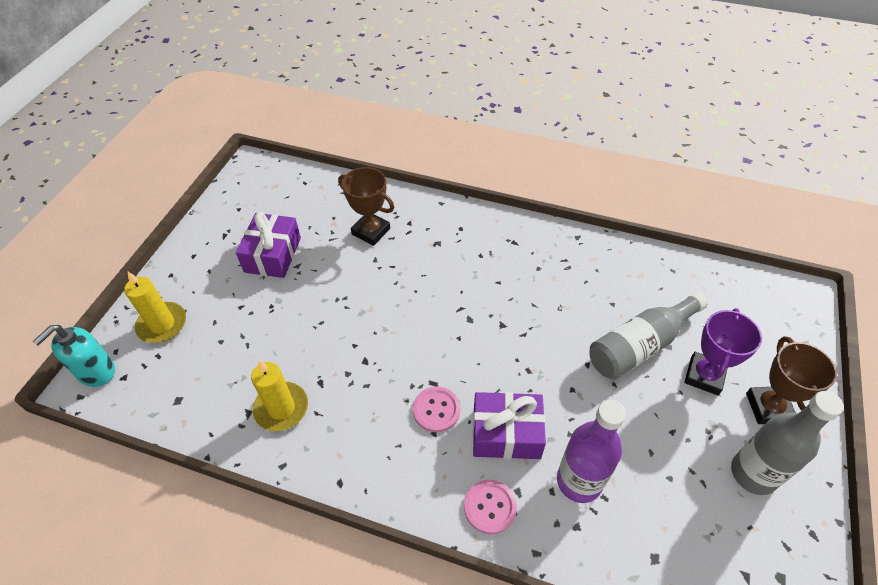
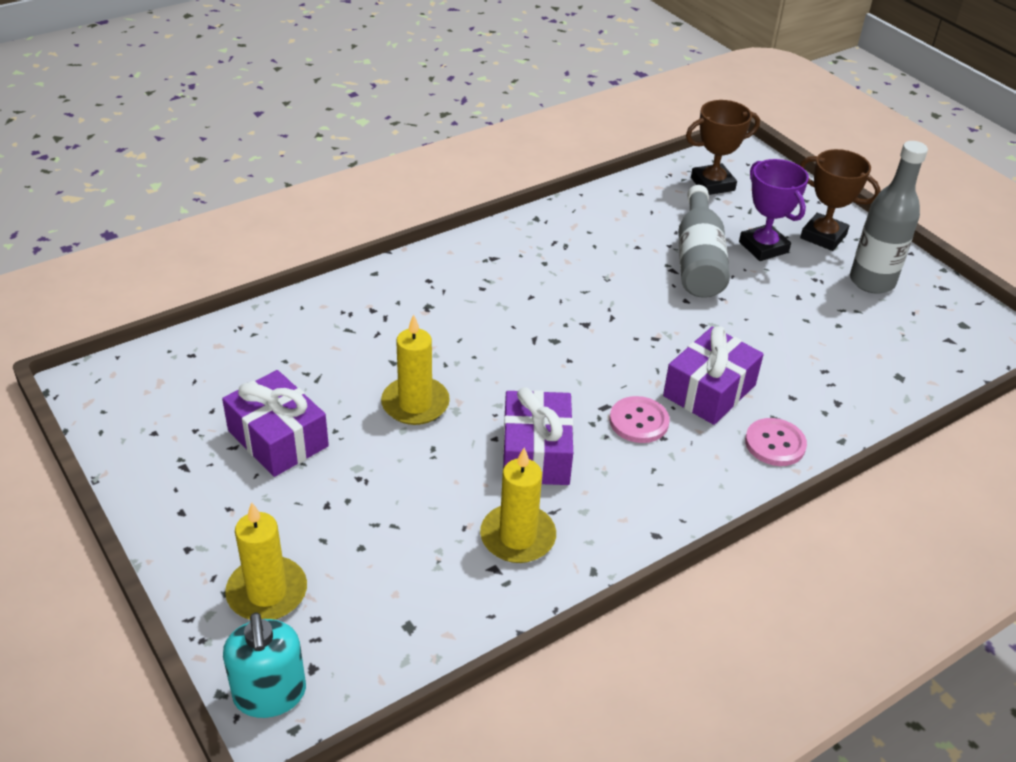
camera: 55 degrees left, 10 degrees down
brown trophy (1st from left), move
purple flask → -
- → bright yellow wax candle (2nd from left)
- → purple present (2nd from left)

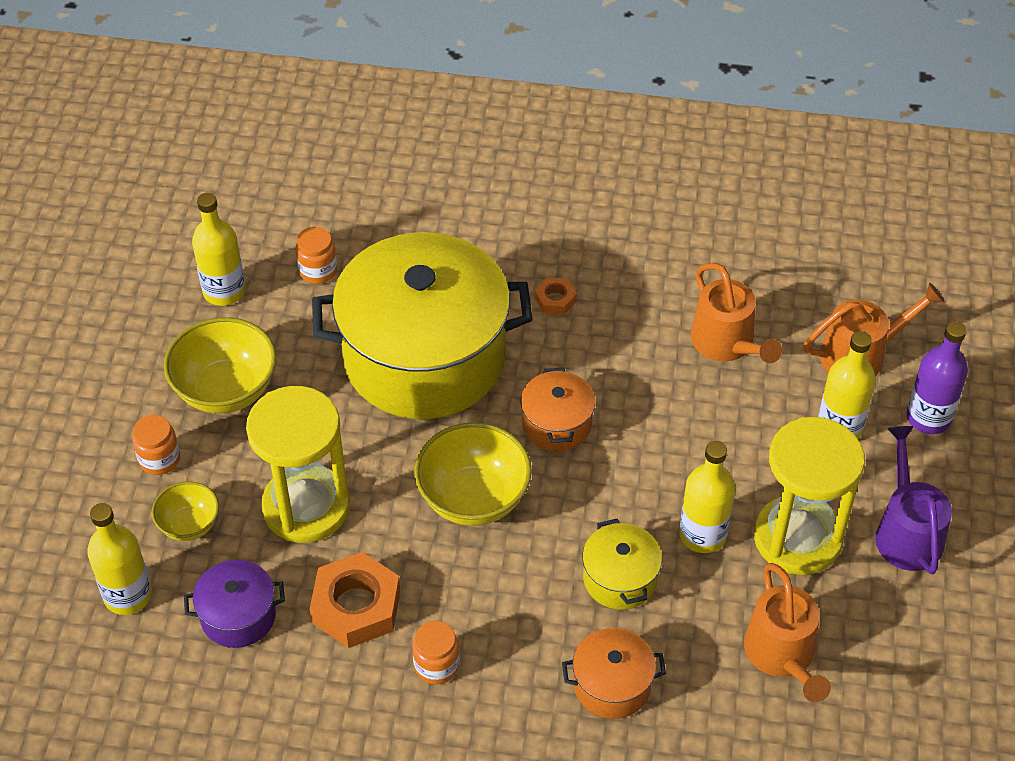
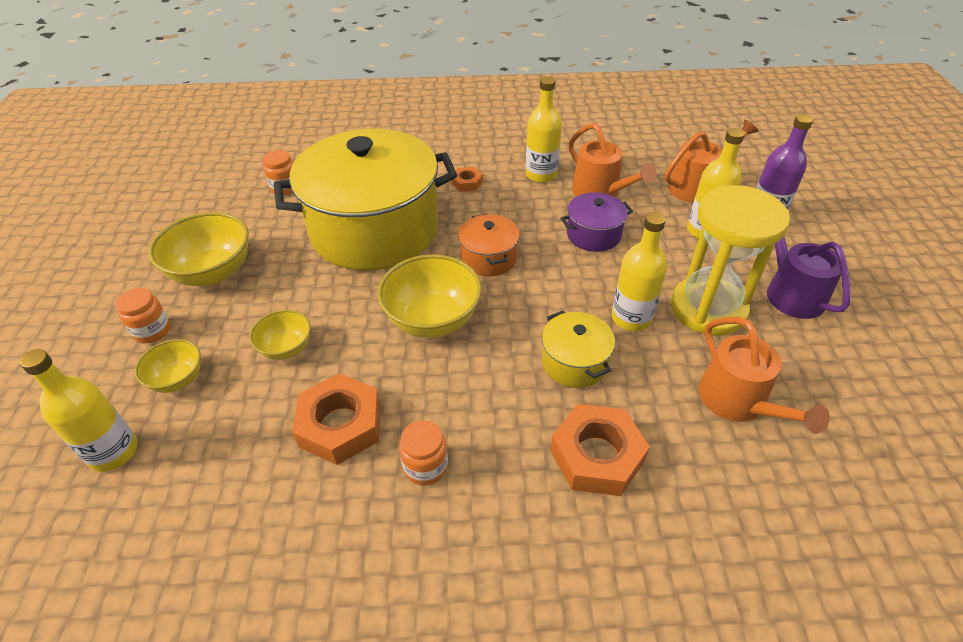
camera: 10 degrees left, 5 degrees down
bright yellow flask (2nd from left), move
bright yellow hourglass (1st from left) → bright yellow serving bowl (3rd from left)
purple stockpot, move
bright orange stockpot (2nd from left) → bright orange hexagon nut (3rd from left)

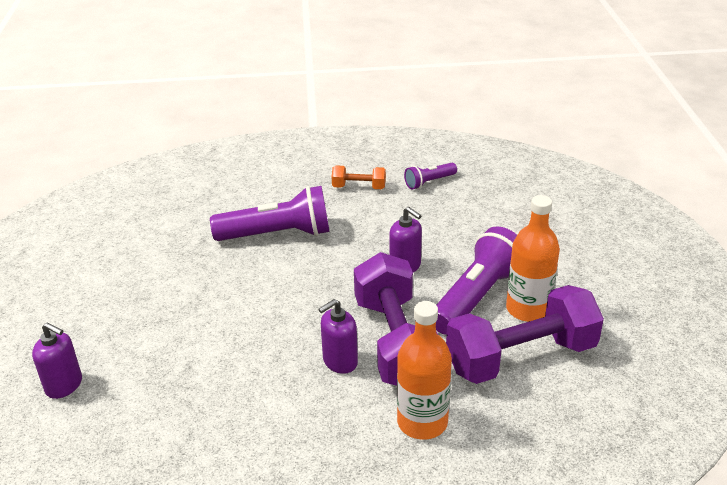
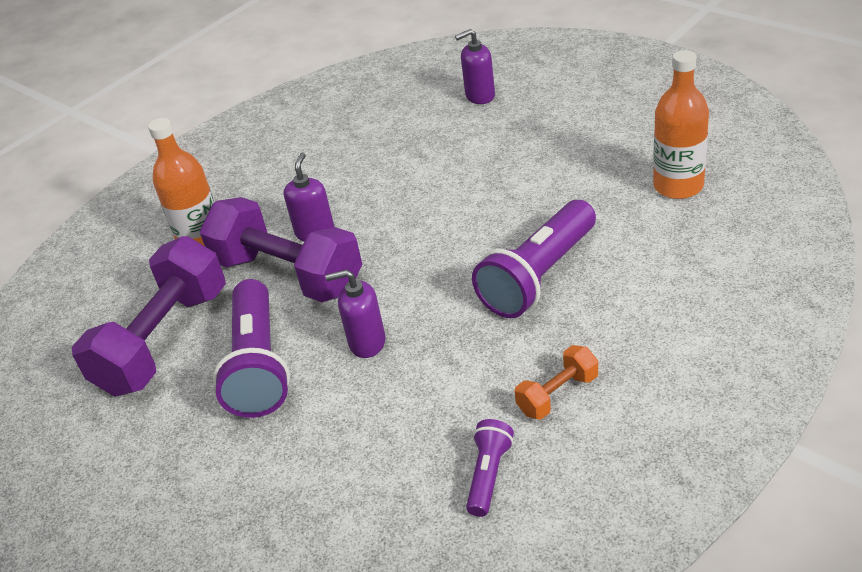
camera: 140 degrees right, 5 degrees up
bright orange flask (2nd from left), move

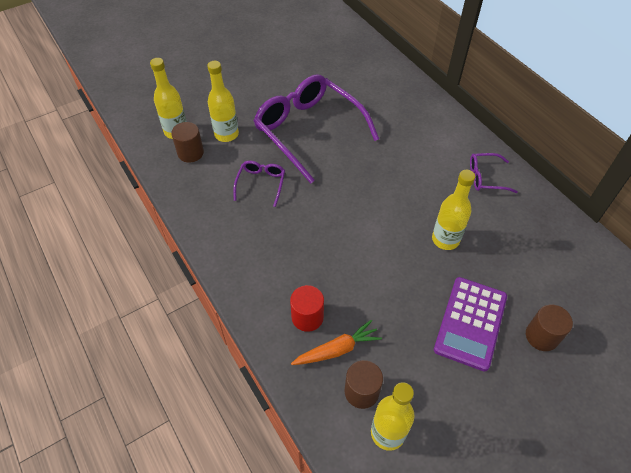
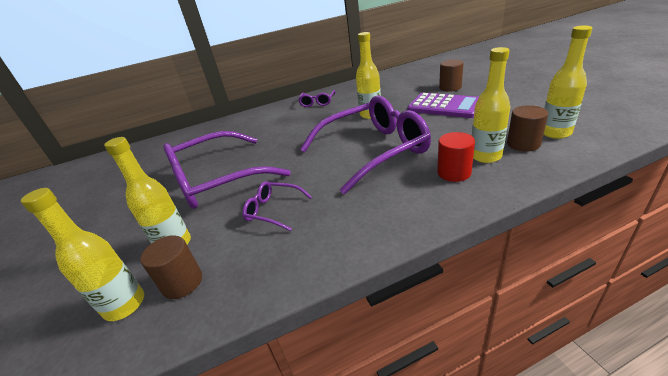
camera: 75 degrees left, 20 degrees down
bright orange toy carrot → bright yellow flask (4th from left)
- → purple spectacles (4th from left)

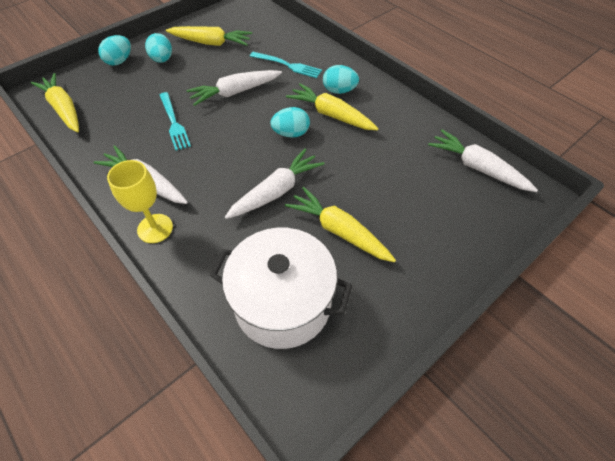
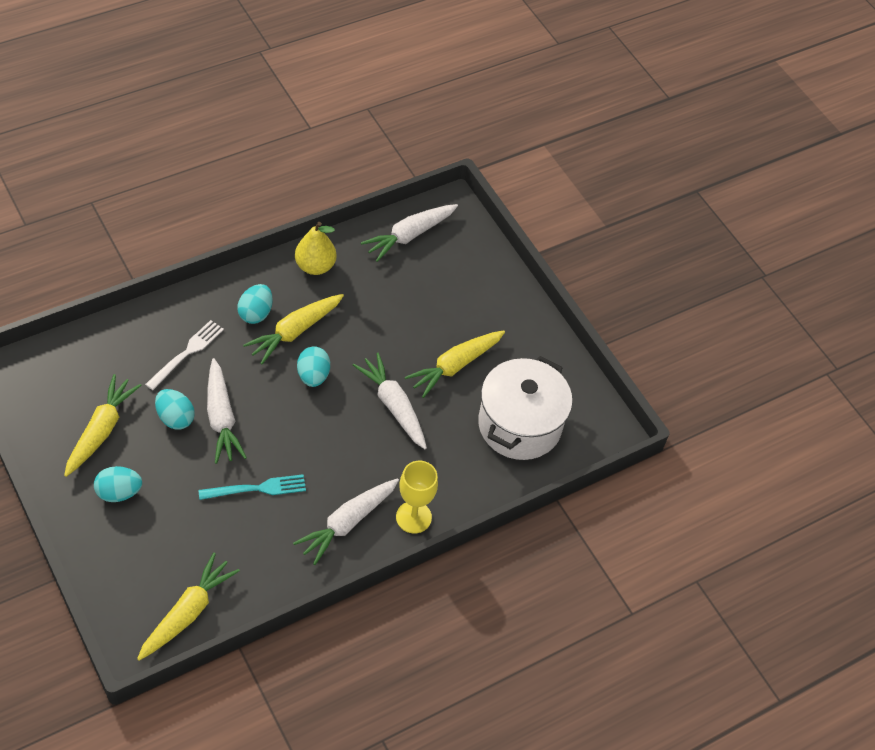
camera: 85 degrees left, 0 degrees up
teal egg (1st from left in the first image) → teal egg (2nd from left), move
teal dinner fork (2nd from left) → snow-white dinner fork
bright yellow toy carrot (1st from left in the first image) → bright yellow toy carrot (2nd from left), 150 degrees clockwise
- → bright yellow pear fruit

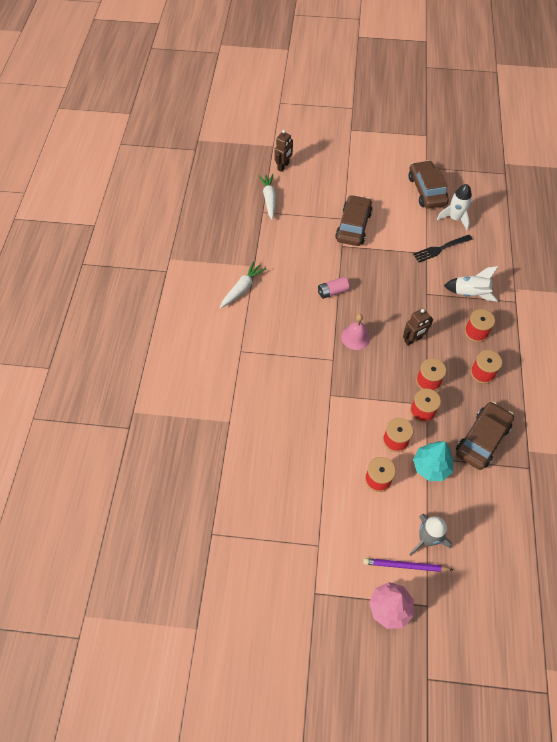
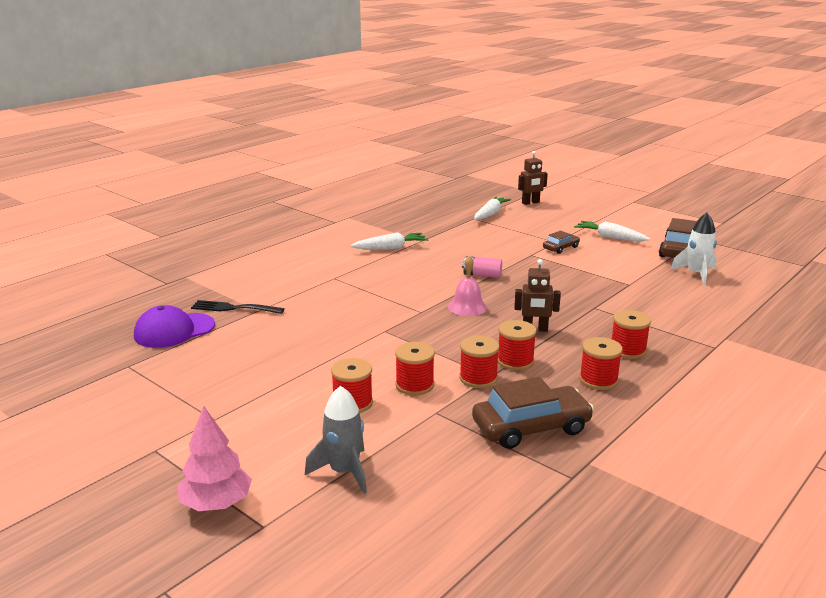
camera: 35 degrees right, 35 degrees down
brown car (1st from left in the first image) → brown car (2nd from left), x0.53
ebony dinner fork, move
snow-white spaceship (2nd from left) → -
teal fir tree → -
purple wooden pencil → -
- → snow-white toy carrot (3rd from left)
- → purple cap

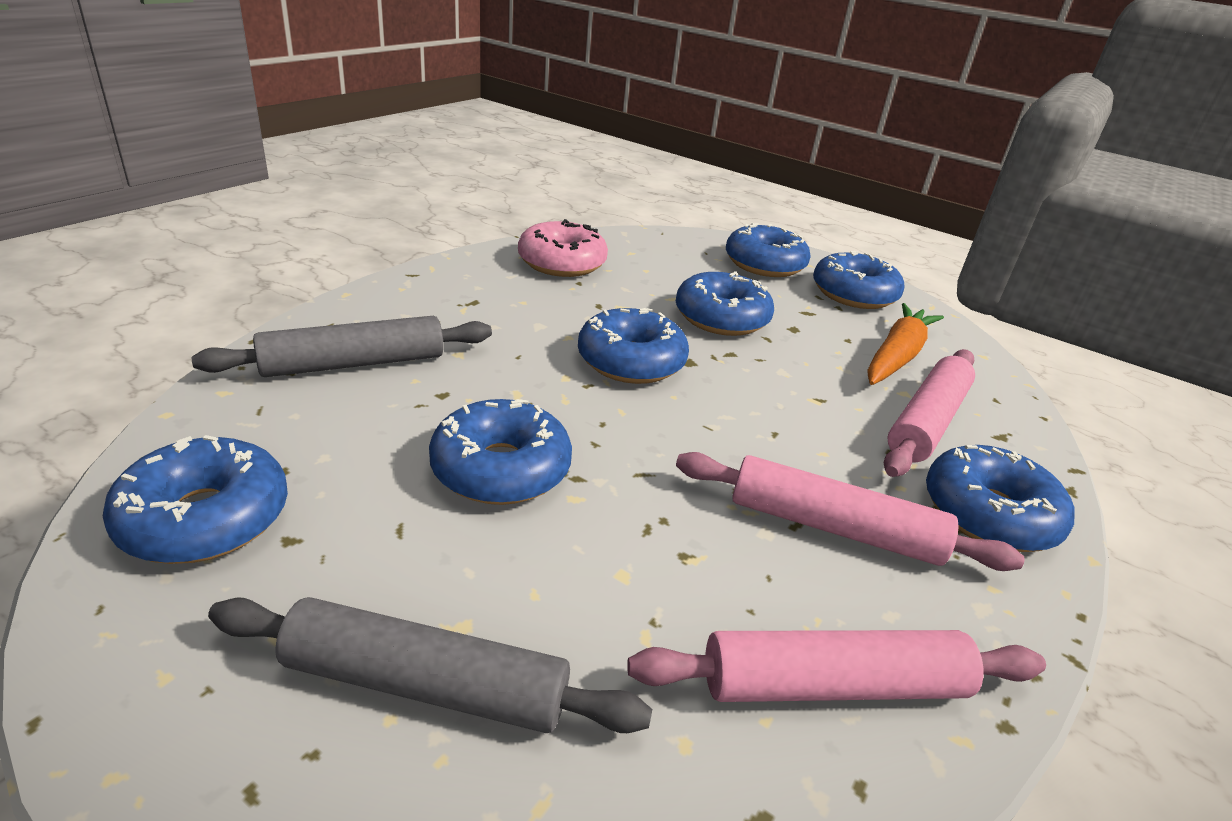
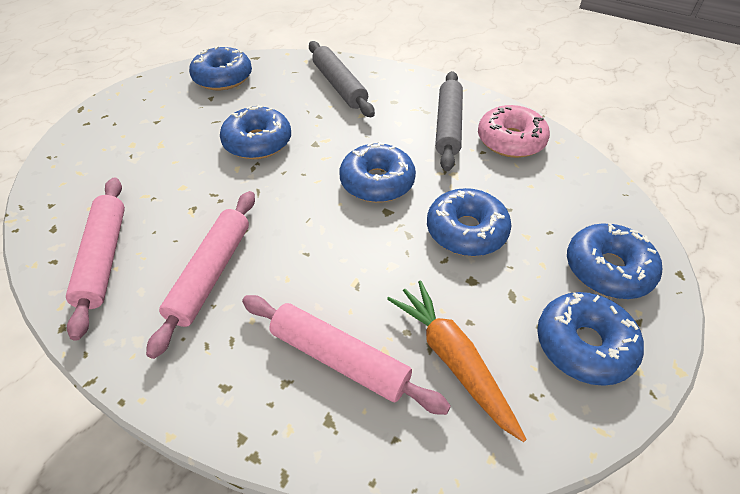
camera: 90 degrees right, 15 degrees up
bright orange toy carrot, 150 degrees counterclockwise
blue glazed donut (7th from left) → -
grey dough roller (2nd from left), move

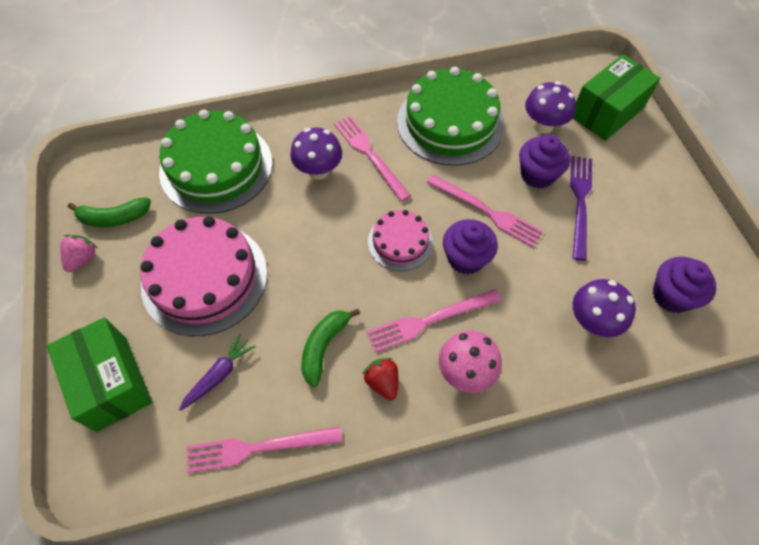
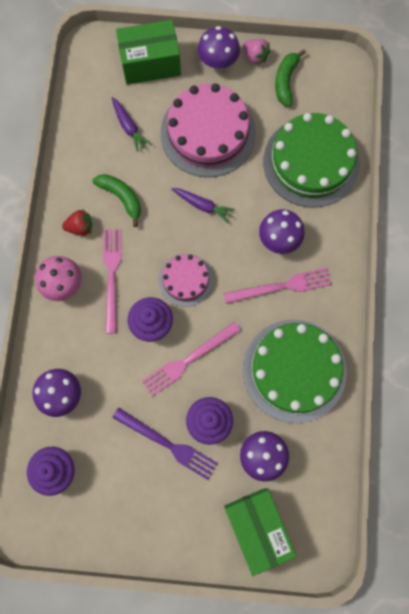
camera: 110 degrees right, 15 degrees up
rosy dinner fork (1st from left) → -
- → purple toadstool (2nd from left)
- → purple toy carrot (2nd from left)

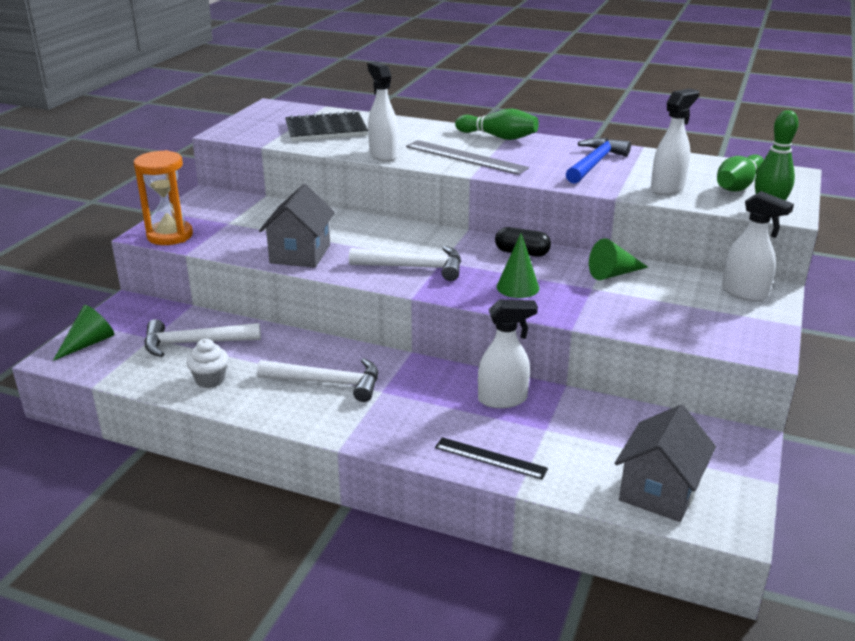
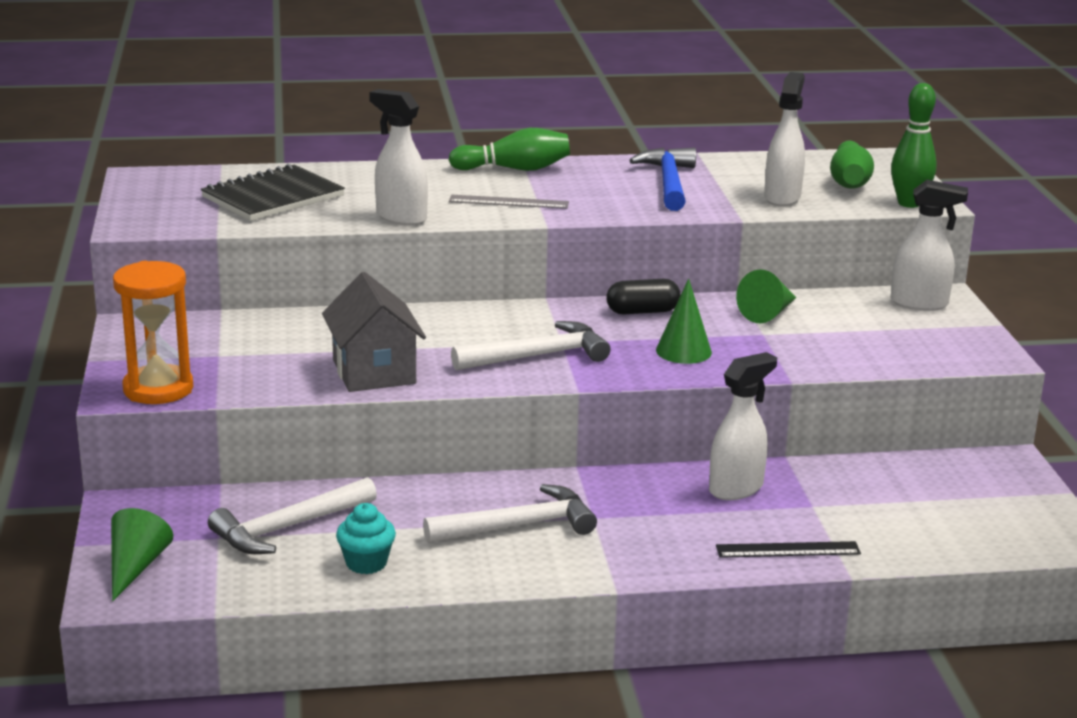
camera: 30 degrees left, 5 degrees down
grey measuring stick, x0.64
snow-white cupcake → teal cupcake
grey house (2nd from left) → -

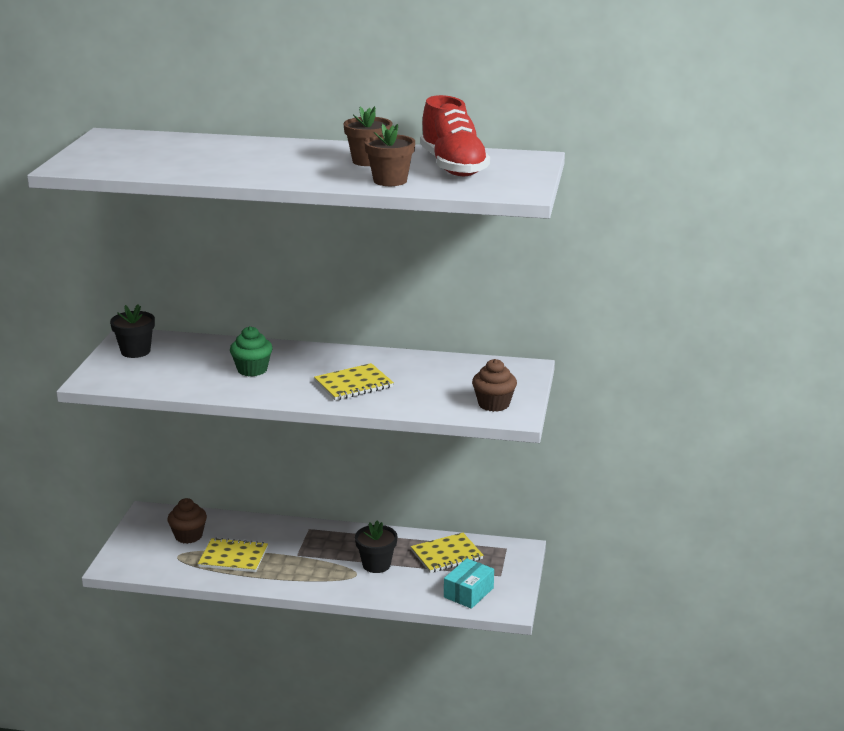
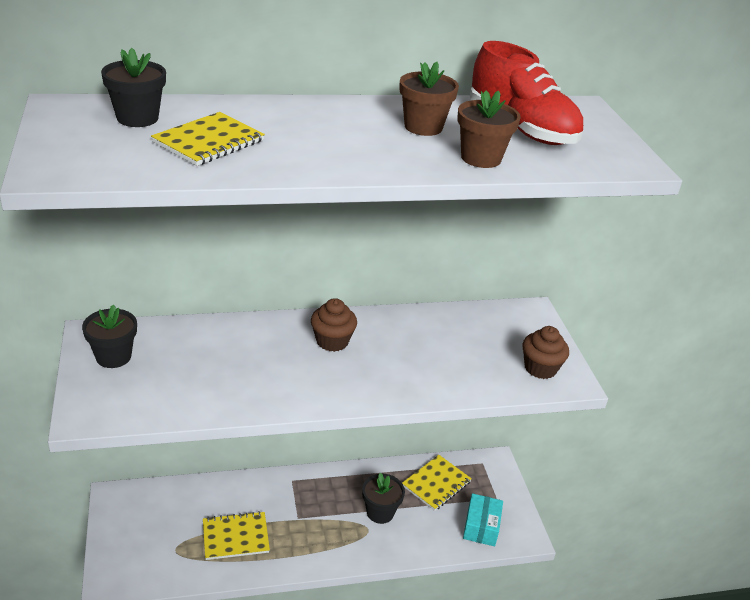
camera: 25 degrees left, 10 degrees up
emerald cupcake → -
bright yellow notebook (2nd from left in the first image) → bright yellow notebook (1st from left), move
brown cupcake (1st from left), move
- → ebony plant pot (2nd from left)

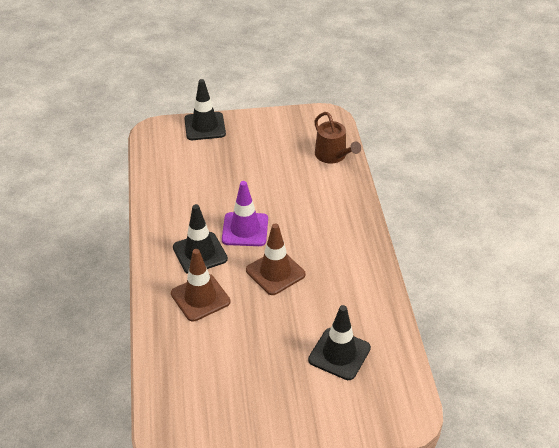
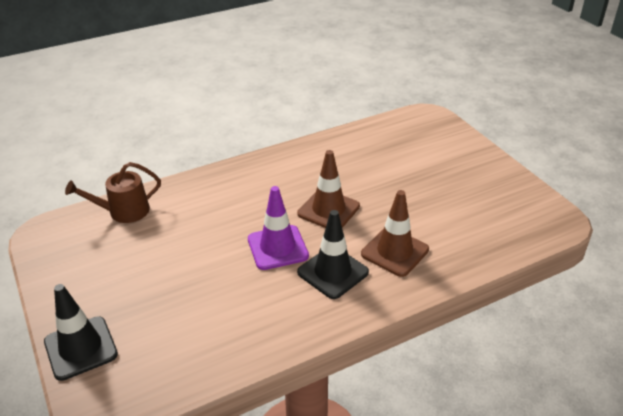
camera: 110 degrees left, 5 degrees down
brown watering pot, 150 degrees counterclockwise
ebony safety cone (3rd from left) → -

